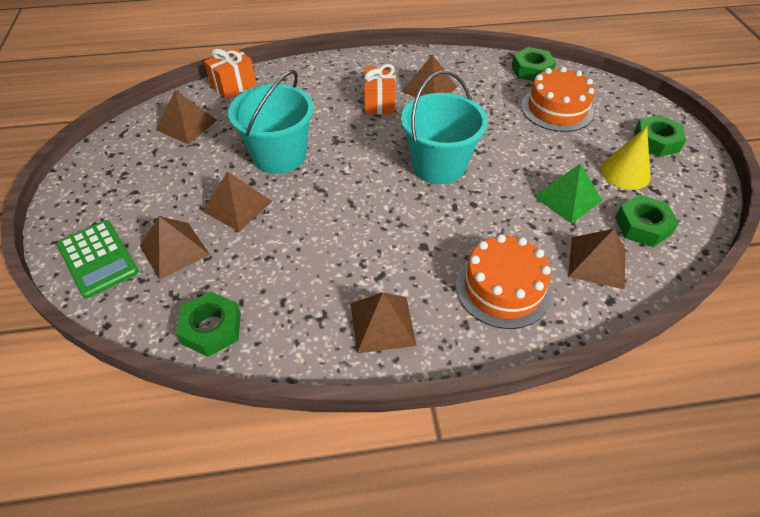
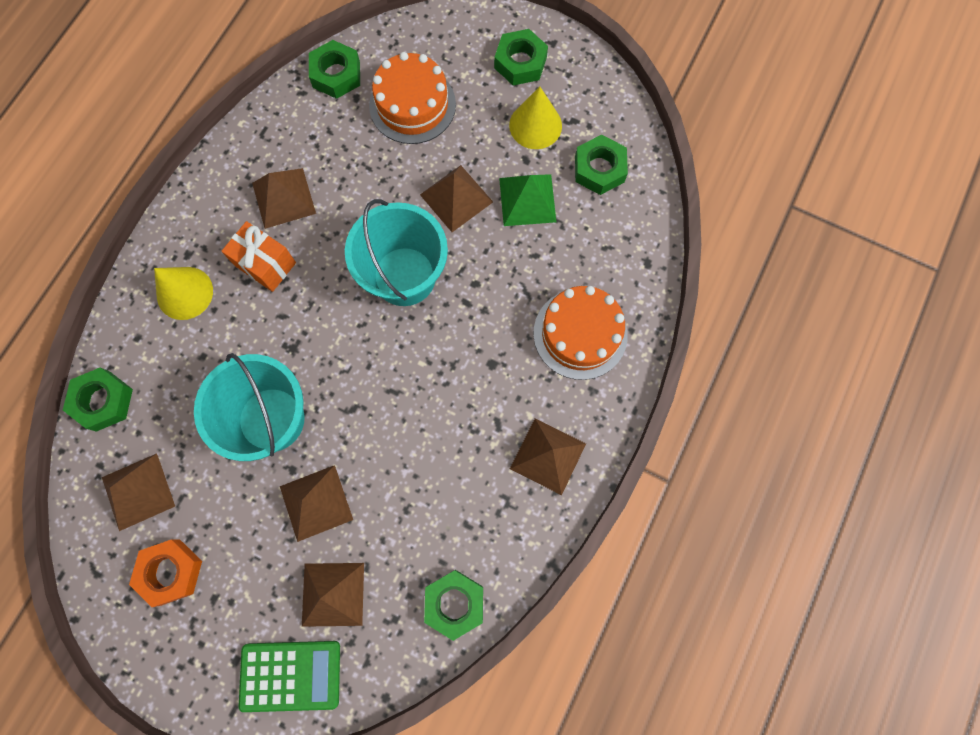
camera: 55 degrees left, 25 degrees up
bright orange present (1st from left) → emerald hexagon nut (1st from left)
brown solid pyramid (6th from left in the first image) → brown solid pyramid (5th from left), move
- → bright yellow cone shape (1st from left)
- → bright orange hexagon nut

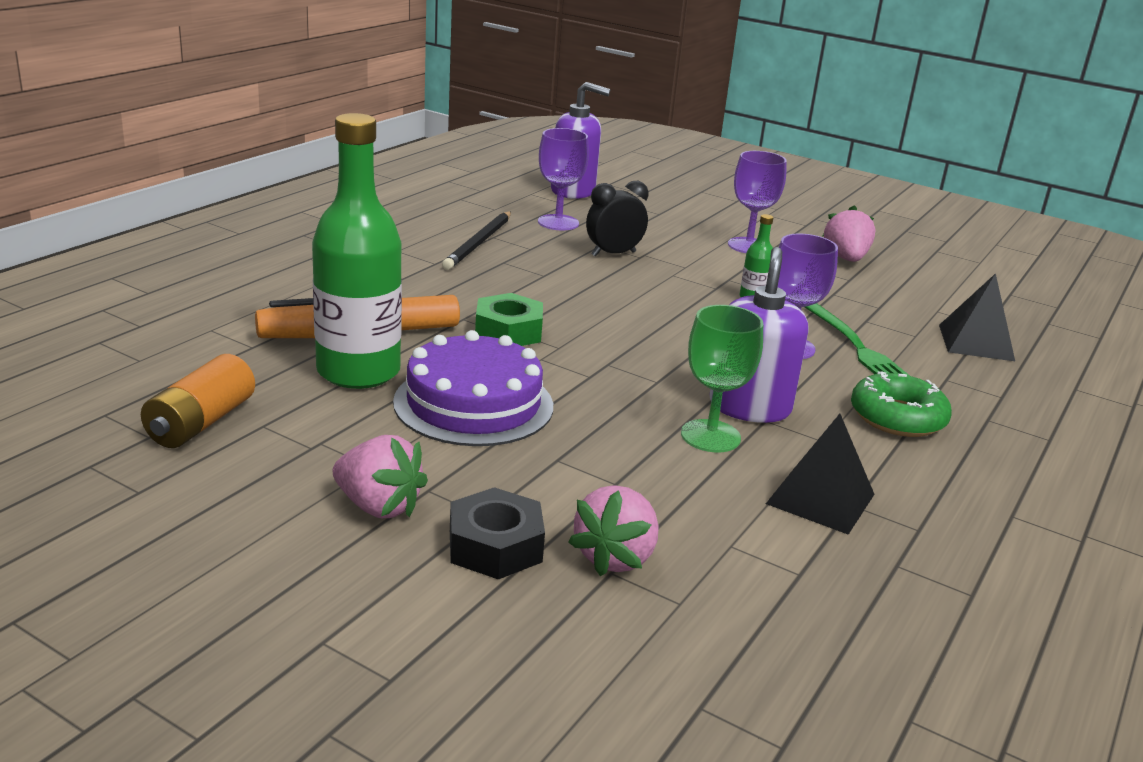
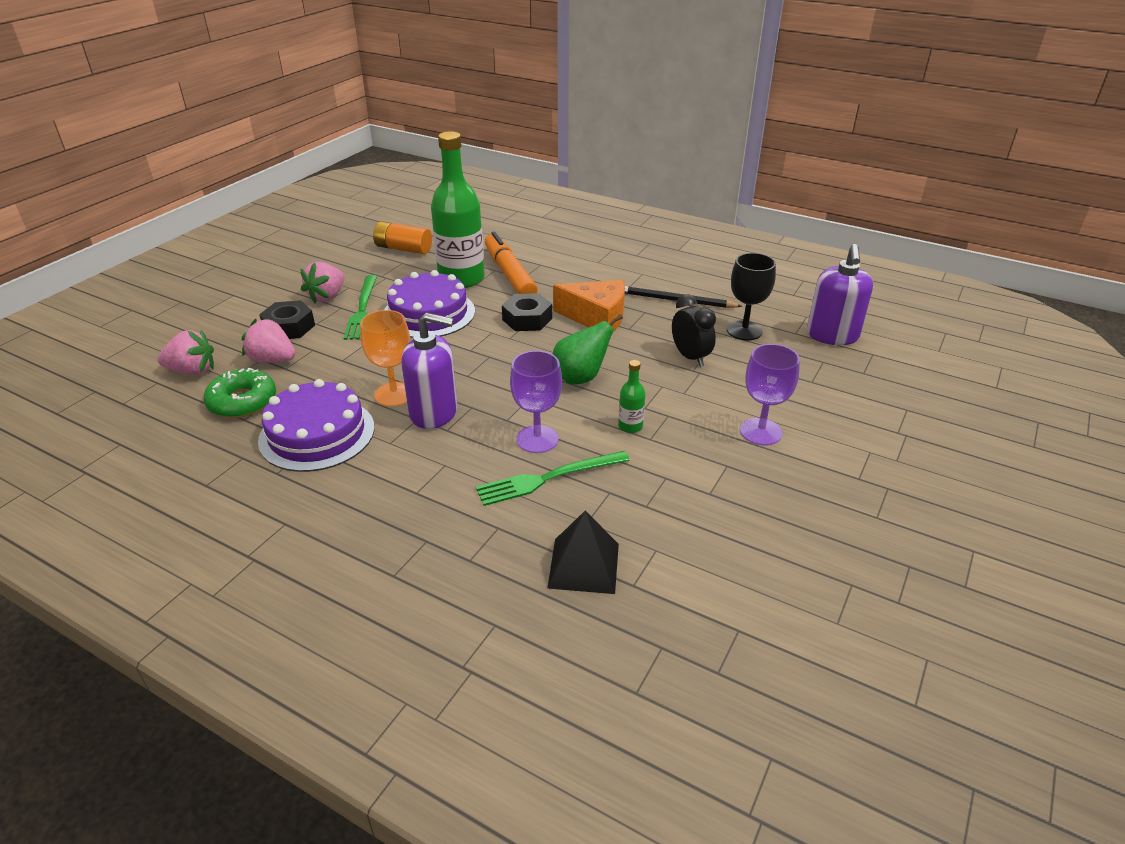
camera: 90 degrees right, 10 degrees up
purple goblet (1st from left) → ebony goblet
rosy berry (3rd from left in the first image) → rosy berry (1st from left), move
emerald hexagon nut → ebony hexagon nut (2nd from left)
emerald goblet → bright orange goblet
emerald glazed donut, move
ebony solid pyramid (1st from left) → purple cake (1st from left)
- → emerald dinner fork (1st from left)
- → bright orange piece of cheese
- → emerald pear fruit

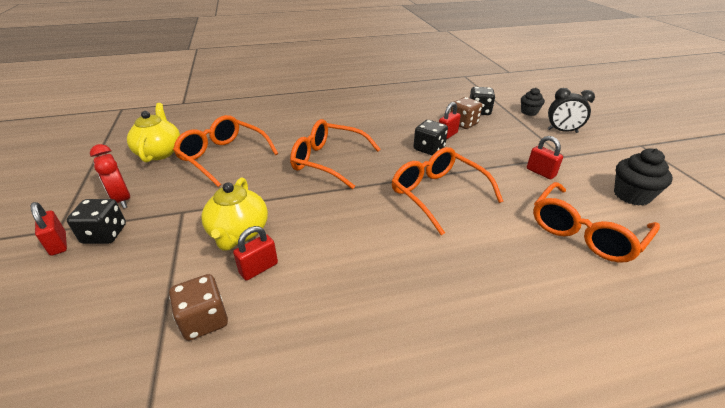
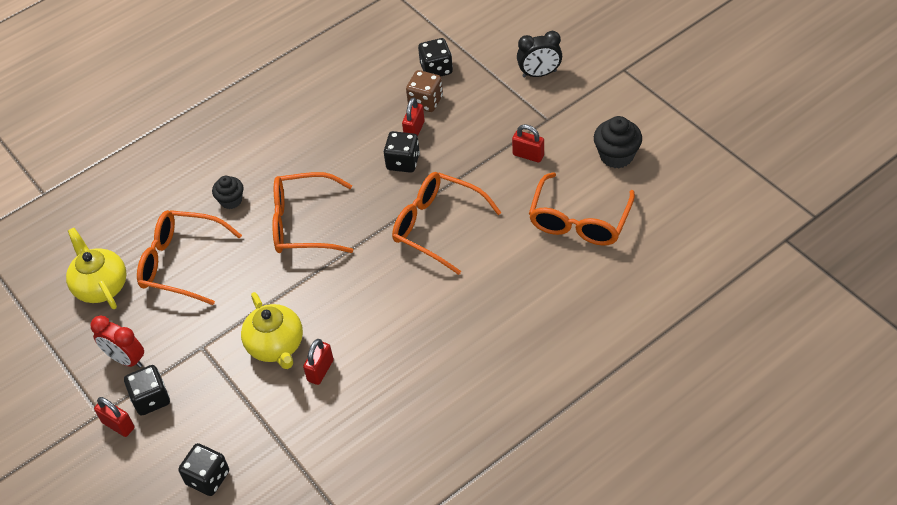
camera: 20 degrees left, 15 degrees up
ebony cupcake (1st from left), move
brown game die (1st from left) → -
- → ebony game die (2nd from left)

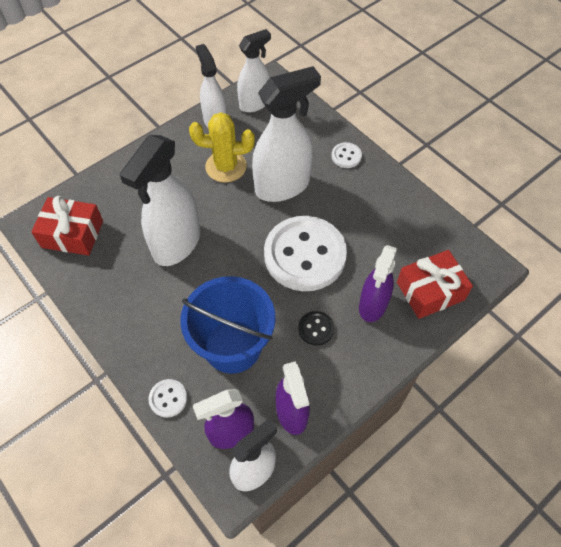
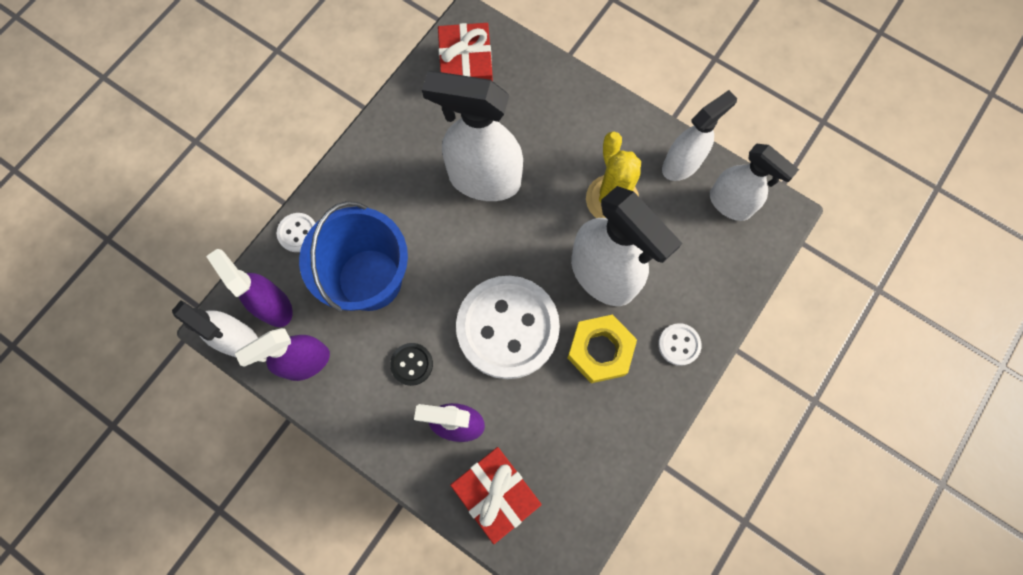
camera: 75 degrees right, 15 degrees up
- → bright yellow hexagon nut

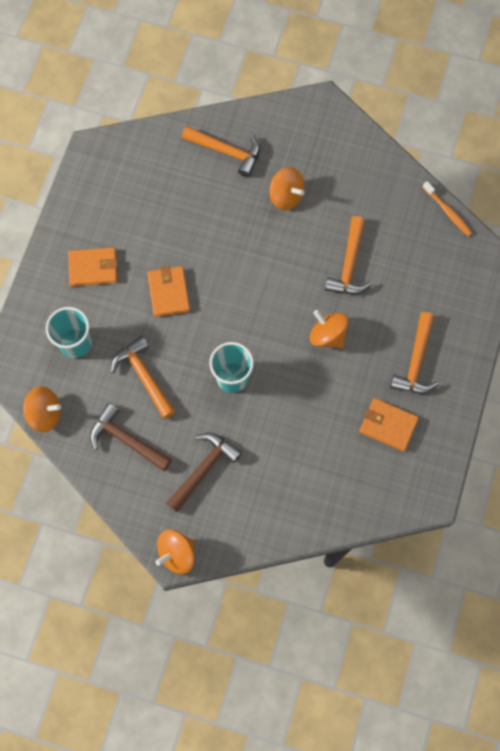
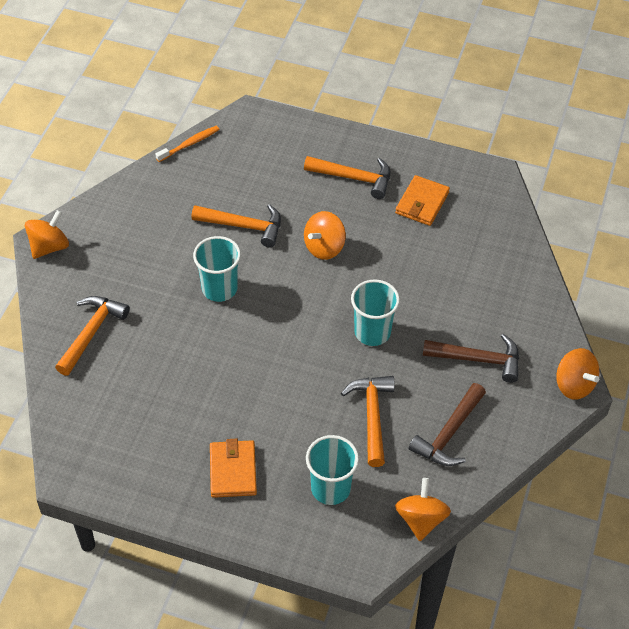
camera: 90 degrees left, 20 degrees down
bright orange whirligig (3rd from left in the first image) → bright orange whirligig (1st from left), move
bright orange wallet (2nd from left) → -
bright orange claw hammer (1st from left in the first image) → bright orange claw hammer (4th from left), 120 degrees clockwise
brown claw hammer (2nd from left), 150 degrees clockwise
- → teal beaker (1st from left)

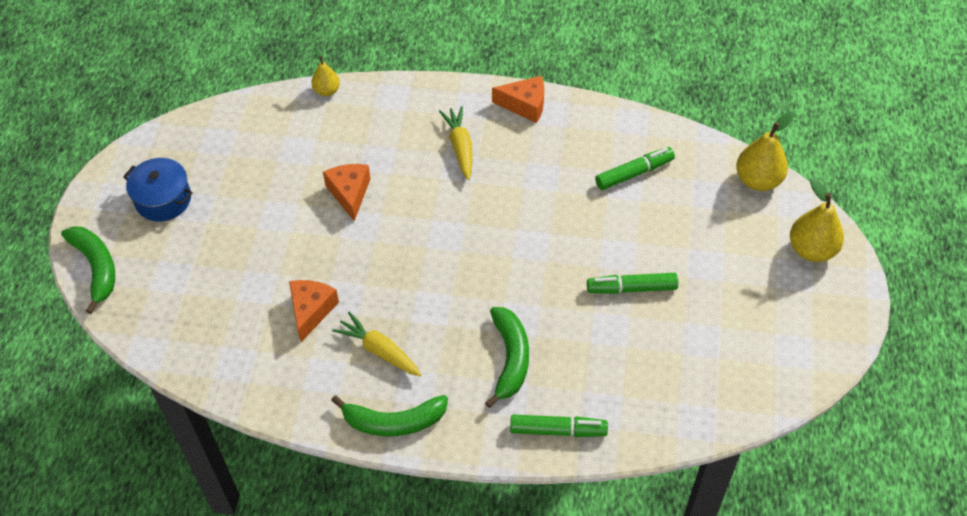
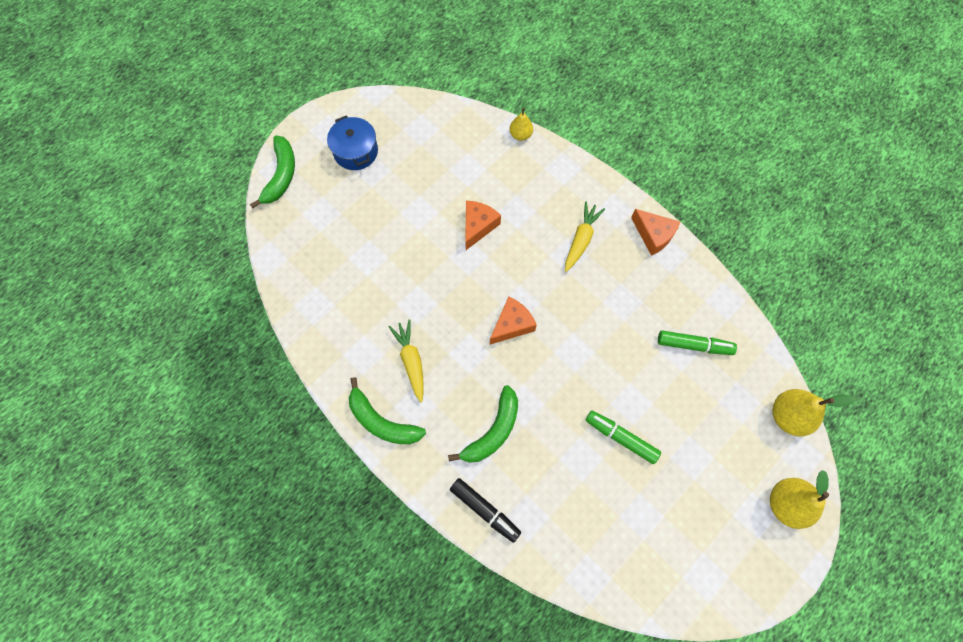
camera: 35 degrees right, 15 degrees up
bright orange piece of cheese (1st from left in the first image) → bright orange piece of cheese (2nd from left), move
emerald felt pen (1st from left) → ebony felt pen

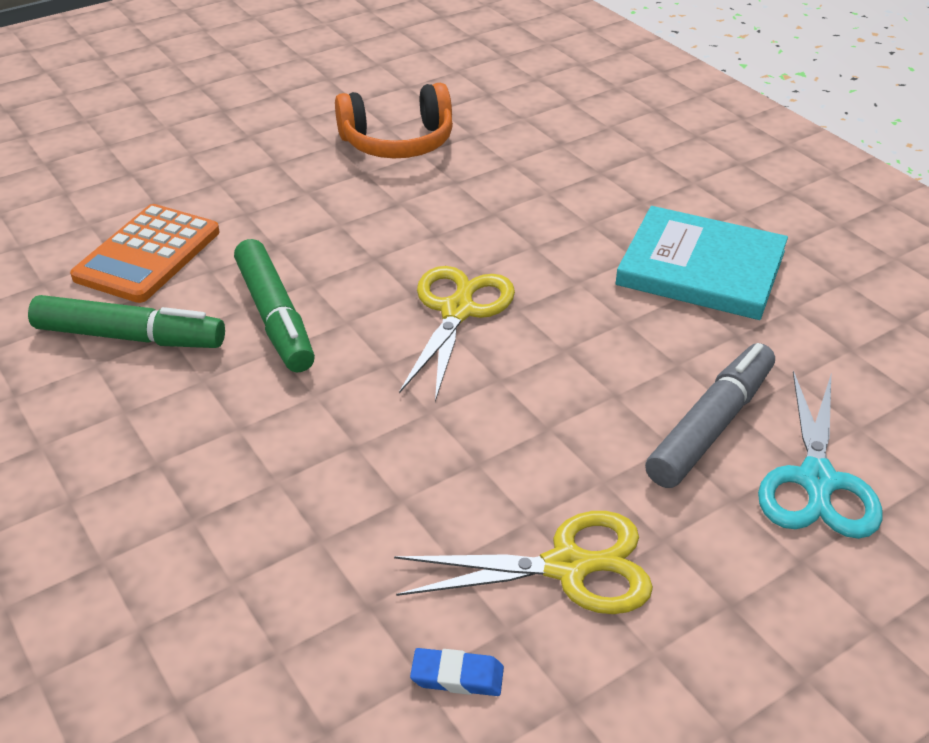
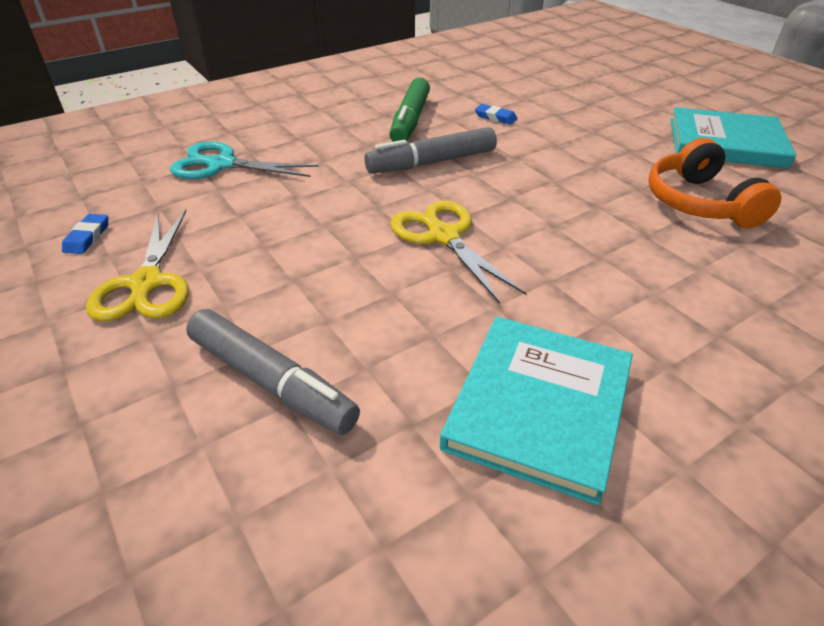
camera: 90 degrees right, 0 degrees up
bright orange pocket calculator → blue eraser (2nd from left)
emerald felt pen (2nd from left) → grey felt pen (2nd from left)
bright yellow shears (1st from left in the first image) → bright yellow shears (2nd from left), 135 degrees counterclockwise
teal shears, move
- → teal hardback (2nd from left)

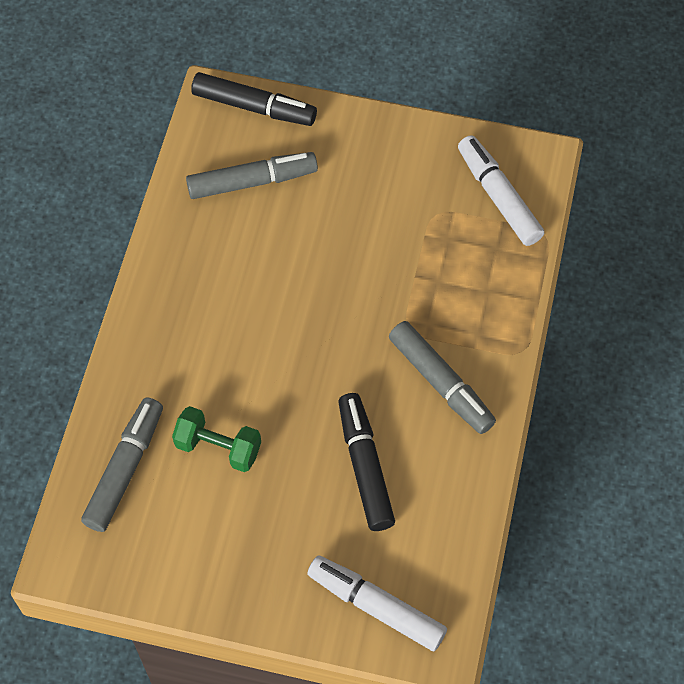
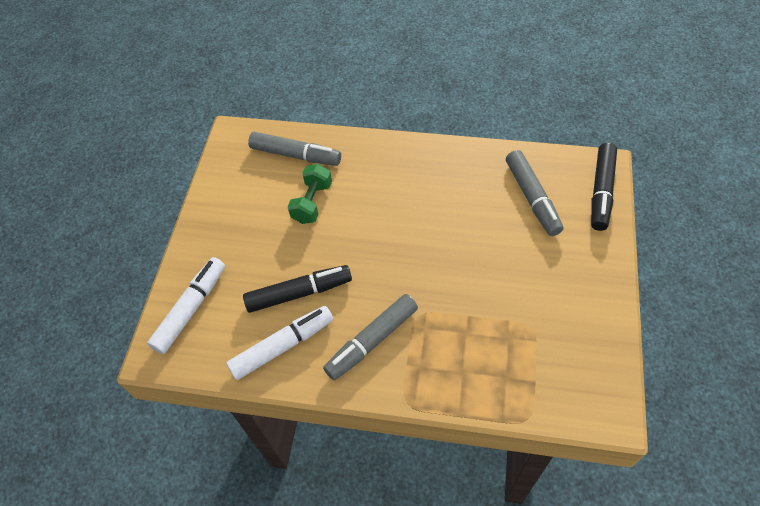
camera: 90 degrees right, 5 degrees down
snow-white felt pen (2nd from left), move

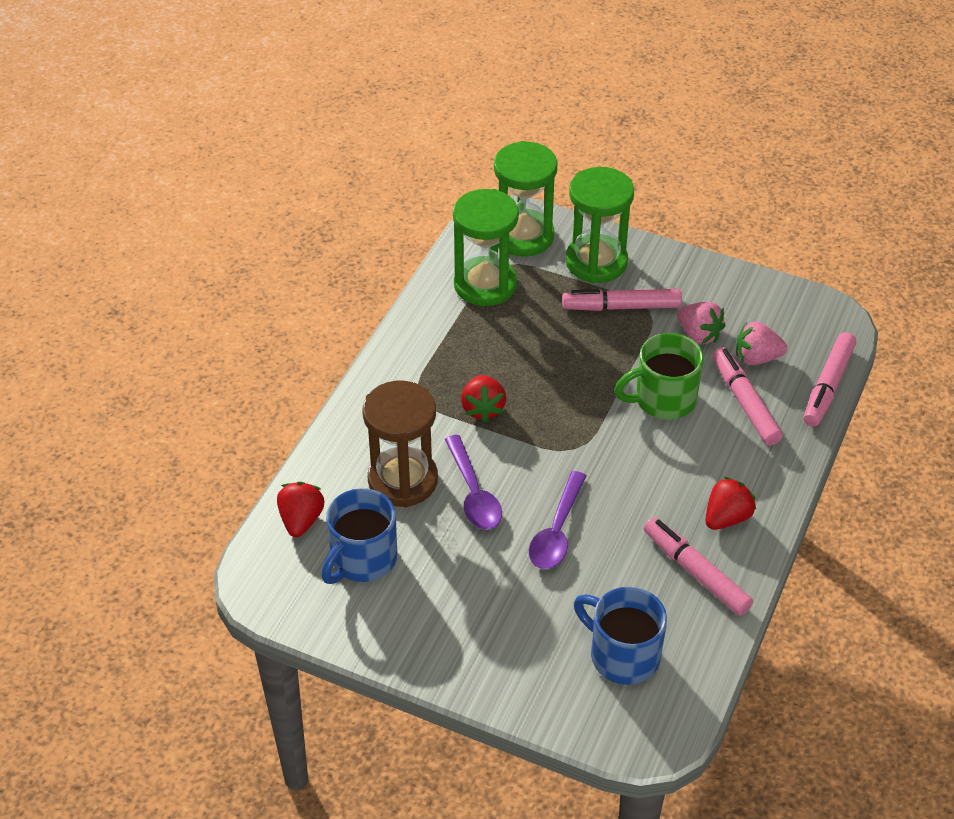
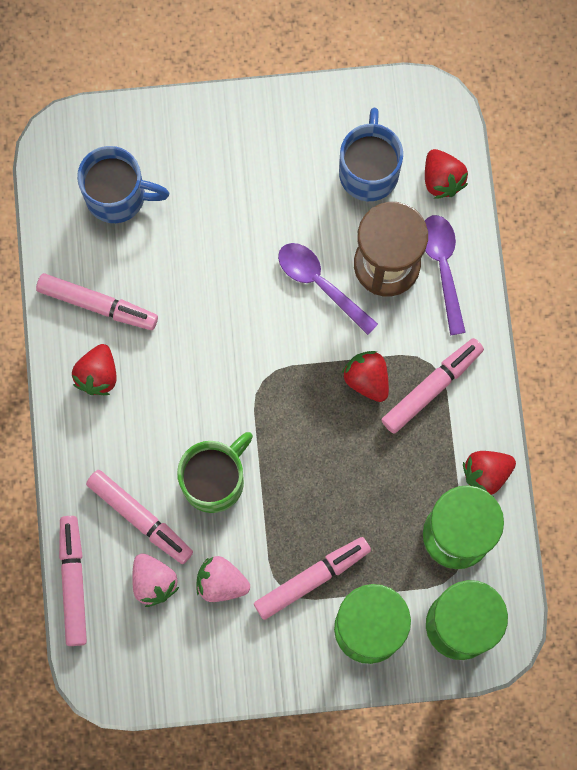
camera: 150 degrees right, 30 degrees up
rosy berry (2nd from left in the first image) → rosy berry (1st from left), 90 degrees clockwise
purple spoon (2nd from left), move
- → rosy felt pen (5th from left)
- → crimson berry (4th from left)

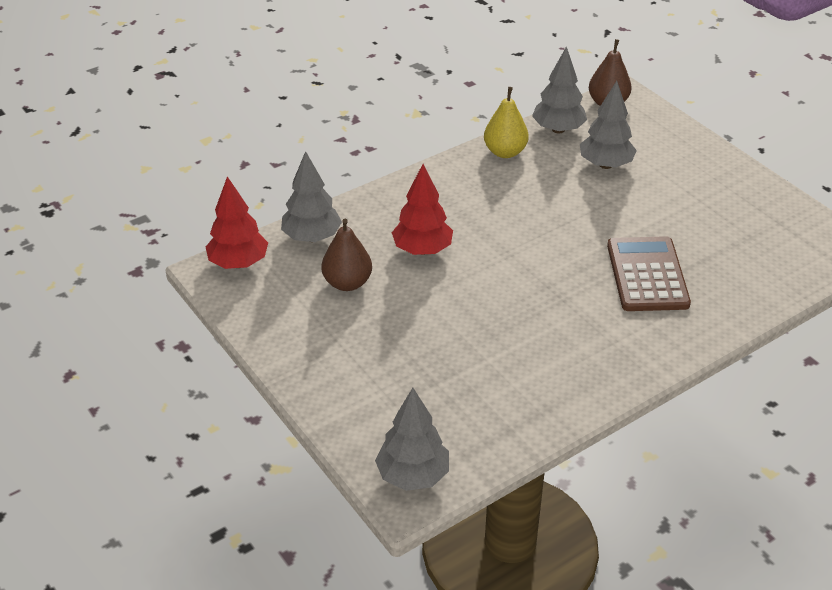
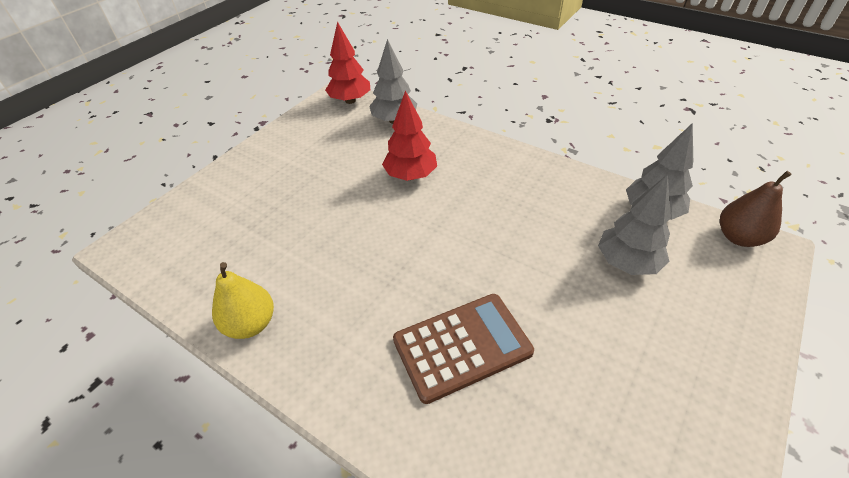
camera: 70 degrees right, 5 degrees up
bright yellow pear fruit, move
brown pear fruit (1st from left) → -
grey fir tree (2nd from left) → -

